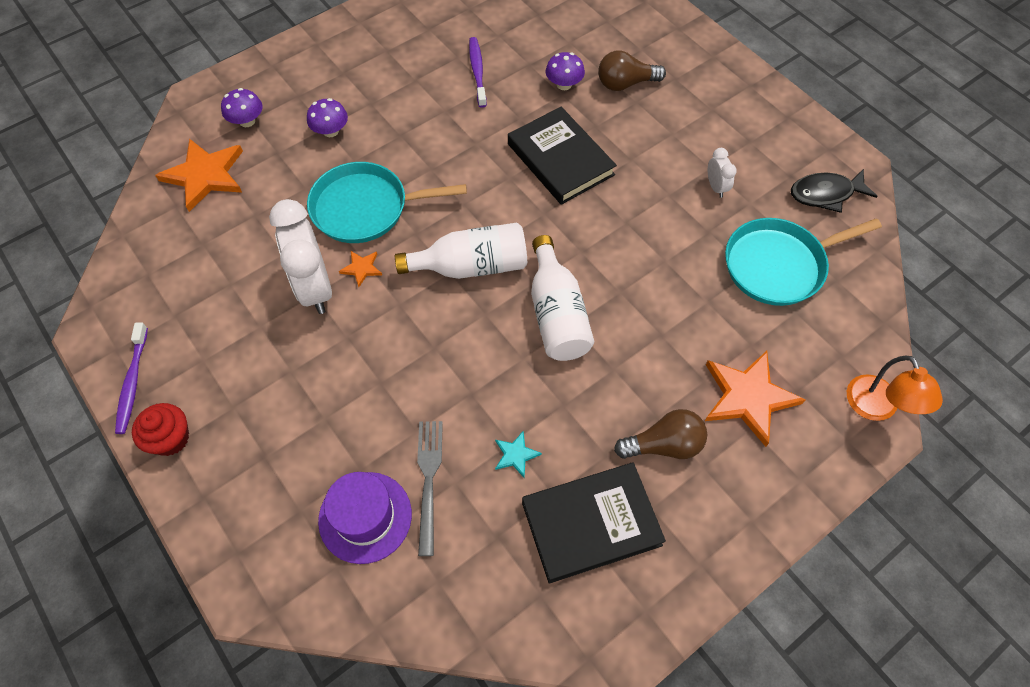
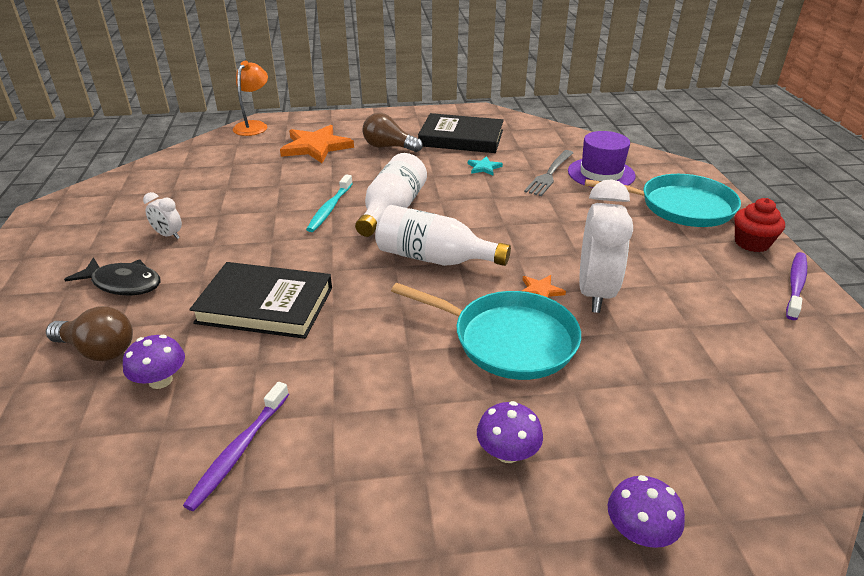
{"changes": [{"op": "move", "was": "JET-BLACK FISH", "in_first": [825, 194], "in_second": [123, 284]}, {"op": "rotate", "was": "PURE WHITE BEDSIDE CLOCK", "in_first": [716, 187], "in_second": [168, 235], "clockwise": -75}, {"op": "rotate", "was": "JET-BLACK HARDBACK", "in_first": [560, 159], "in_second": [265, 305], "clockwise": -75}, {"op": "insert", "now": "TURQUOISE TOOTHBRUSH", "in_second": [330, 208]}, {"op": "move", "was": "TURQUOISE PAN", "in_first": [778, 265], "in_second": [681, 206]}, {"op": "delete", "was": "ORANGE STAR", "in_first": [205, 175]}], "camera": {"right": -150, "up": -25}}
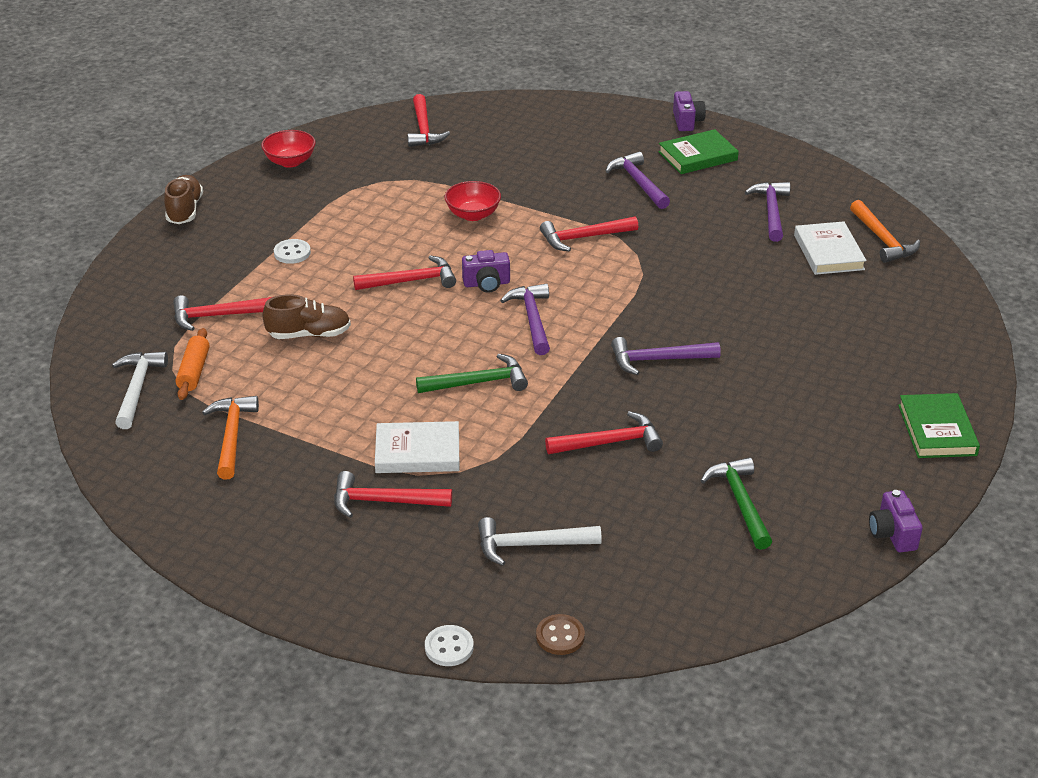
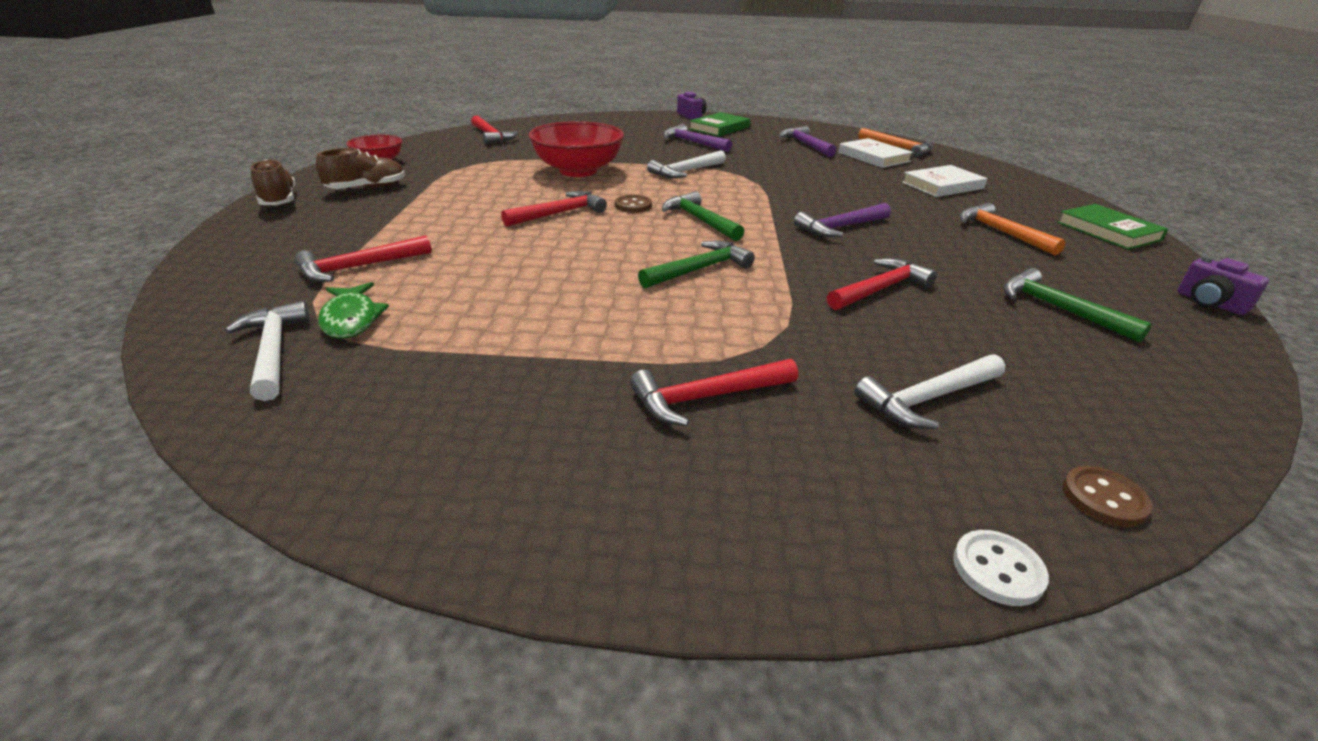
{"changes": [{"op": "move", "was": "DARK BROWN SNEAKER", "in_first": [309, 334], "in_second": [367, 188]}, {"op": "replace", "was": "ORANGE ROLLING PIN", "now": "LEAF-GREEN FISH", "in_first": [194, 371], "in_second": [351, 319]}, {"op": "resize", "was": "SCARLET BOWL", "in_first": [473, 215], "in_second": [578, 171], "ratio": 1.77}, {"op": "replace", "was": "PURPLE PHOTO CAMERA", "now": "DARK BROWN BUTTON", "in_first": [486, 284], "in_second": [633, 206]}, {"op": "recolor", "was": "SCARLET HAMMER", "now": "PURE WHITE HAMMER", "in_first": [584, 238], "in_second": [686, 171]}, {"op": "recolor", "was": "PURPLE HAMMER", "now": "LEAF-GREEN HAMMER", "in_first": [532, 319], "in_second": [700, 220]}, {"op": "move", "was": "PURE WHITE HARDBACK", "in_first": [417, 452], "in_second": [942, 185]}, {"op": "move", "was": "ORANGE HAMMER", "in_first": [231, 436], "in_second": [1001, 232]}, {"op": "delete", "was": "PURE WHITE BUTTON", "in_first": [292, 253]}], "camera": {"right": -25, "up": -5}}
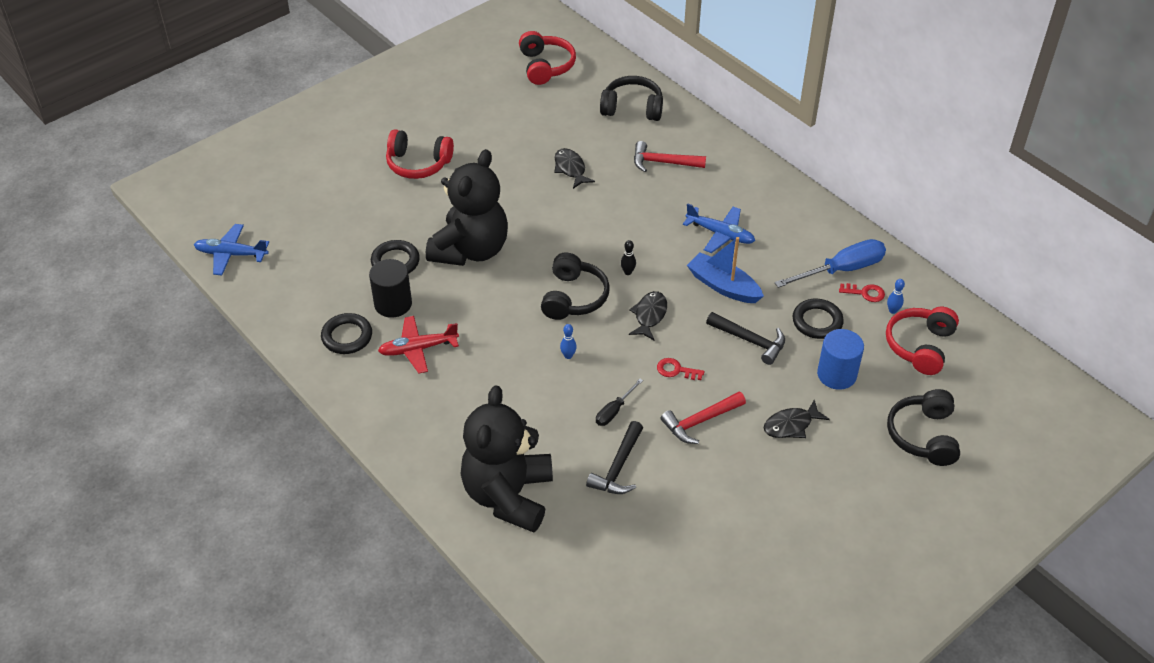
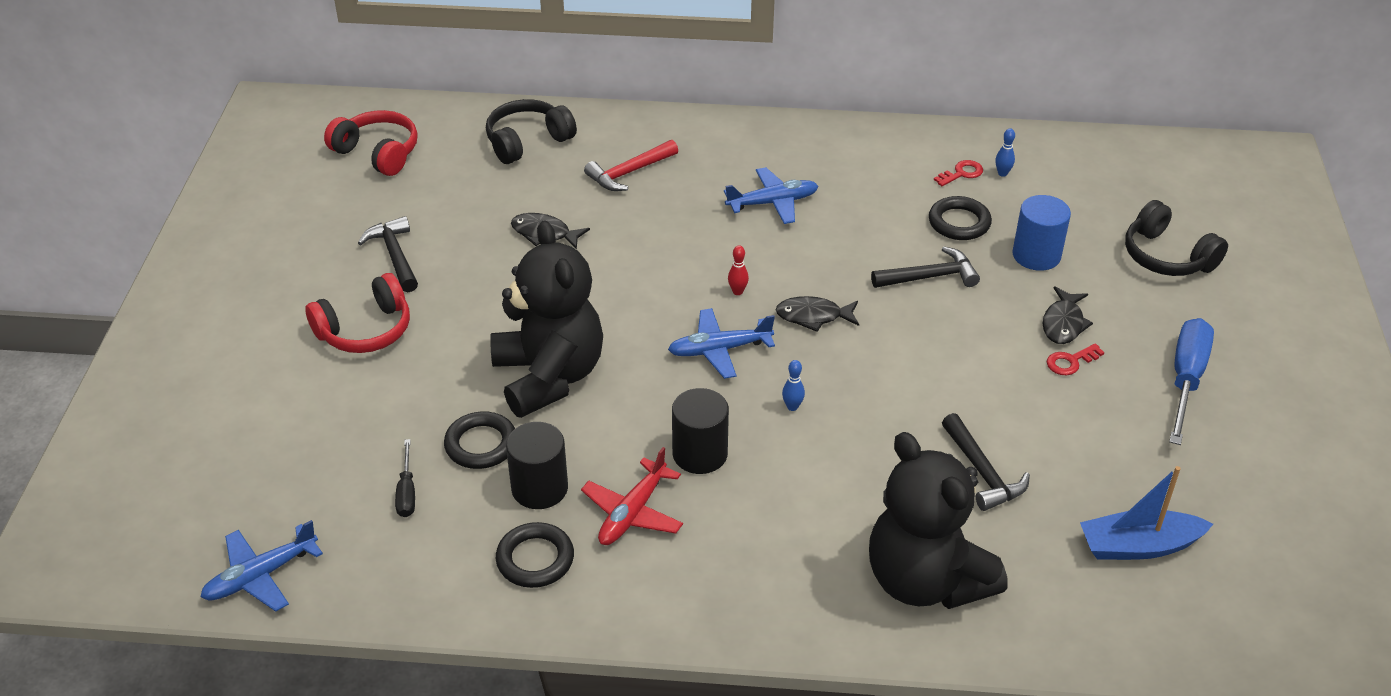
{"changes": [{"op": "insert", "now": "JET-BLACK HAMMER", "in_second": [395, 256]}, {"op": "move", "was": "JET-BLACK HAND SCREWDRIVER", "in_first": [614, 411], "in_second": [407, 492]}, {"op": "replace", "was": "JET-BLACK HEADPHONES", "now": "COBALT AEROPLANE", "in_first": [573, 297], "in_second": [719, 350]}, {"op": "insert", "now": "JET-BLACK CYLINDER SHAPE", "in_second": [700, 454]}, {"op": "recolor", "was": "JET-BLACK TENPIN", "now": "SCARLET TENPIN", "in_first": [628, 272], "in_second": [737, 291]}, {"op": "rotate", "was": "JET-BLACK FISH", "in_first": [649, 315], "in_second": [813, 316], "clockwise": -60}, {"op": "move", "was": "SCARLET DOOR KEY", "in_first": [676, 370], "in_second": [1070, 362]}, {"op": "move", "was": "COBALT BOAT", "in_first": [723, 286], "in_second": [1138, 546]}, {"op": "move", "was": "COBALT HAND SCREWDRIVER", "in_first": [841, 270], "in_second": [1186, 379]}, {"op": "delete", "was": "SCARLET HAMMER", "in_first": [700, 421]}, {"op": "delete", "was": "SCARLET HEADPHONES", "in_first": [920, 346]}], "camera": {"right": -45, "up": -5}}
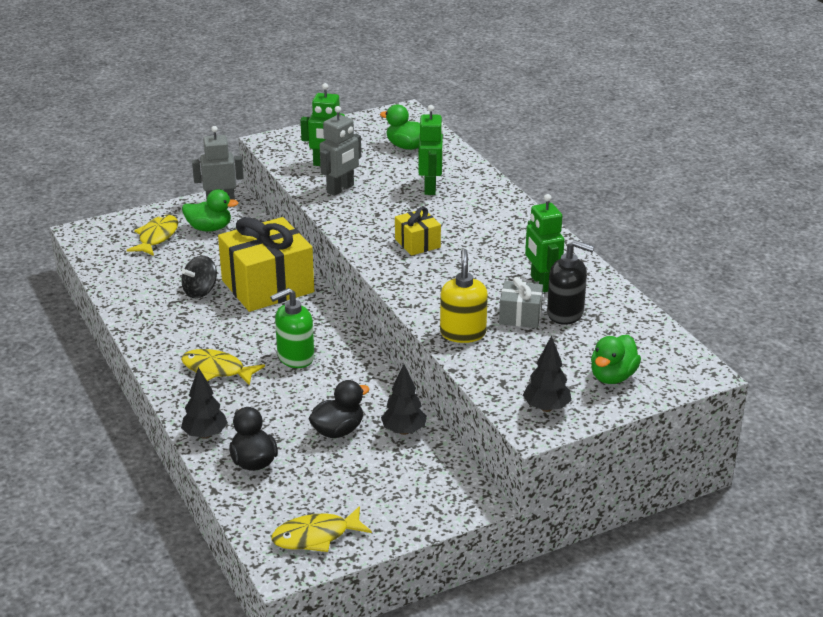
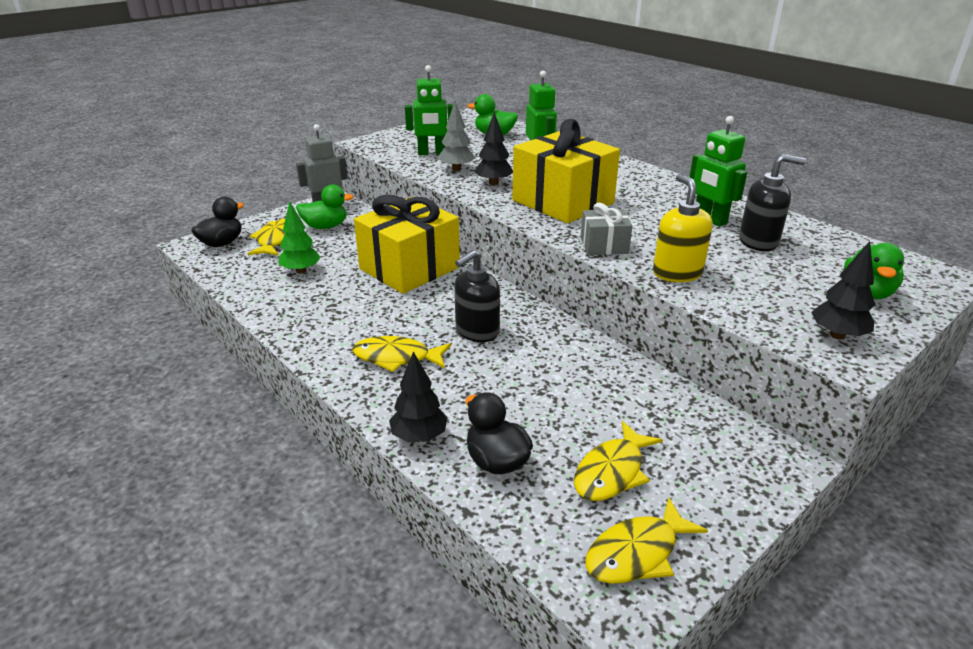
{"changes": [{"op": "move", "was": "JET-BLACK RUBBER DUCK", "in_first": [338, 431], "in_second": [222, 243]}, {"op": "insert", "now": "LEAF-GREEN TREE", "in_second": [301, 271]}, {"op": "replace", "was": "GREY TOY ROBOT", "now": "GREY TREE", "in_first": [340, 189], "in_second": [456, 169]}, {"op": "recolor", "was": "LEAF-GREEN SOAP DISPENSER", "now": "JET-BLACK SOAP DISPENSER", "in_first": [295, 357], "in_second": [477, 331]}, {"op": "move", "was": "JET-BLACK TREE", "in_first": [404, 431], "in_second": [493, 183]}, {"op": "resize", "was": "YELLOW WRAPPED GIFT", "in_first": [417, 243], "in_second": [563, 202], "ratio": 2.06}, {"op": "insert", "now": "YELLOW FISH", "in_second": [612, 472]}, {"op": "move", "was": "GREY WRAPPED GIFT", "in_first": [520, 316], "in_second": [604, 245]}, {"op": "delete", "was": "JET-BLACK TOY TOP", "in_first": [200, 291]}], "camera": {"right": -15, "up": 0}}
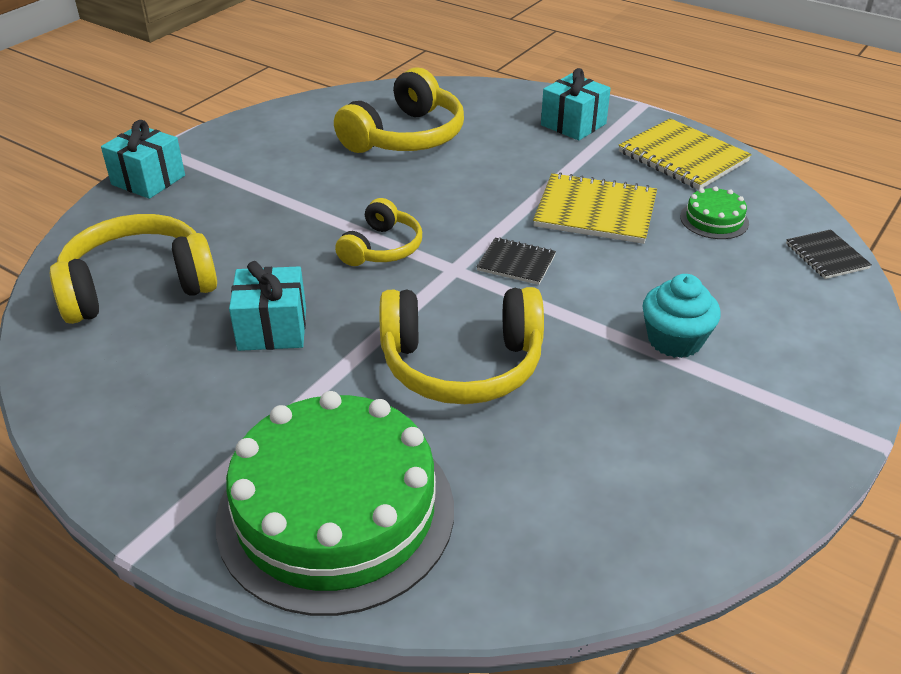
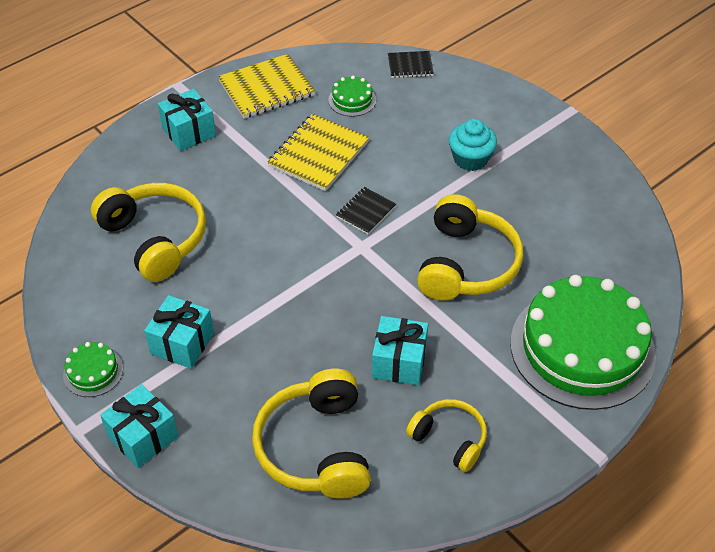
{"changes": [{"op": "insert", "now": "LEAF-GREEN GATEAU", "in_second": [93, 372]}, {"op": "insert", "now": "TURQUOISE WRAPPED GIFT", "in_second": [182, 343]}, {"op": "move", "was": "YELLOW HEADPHONES", "in_first": [382, 248], "in_second": [449, 439]}], "camera": {"right": -75, "up": 10}}
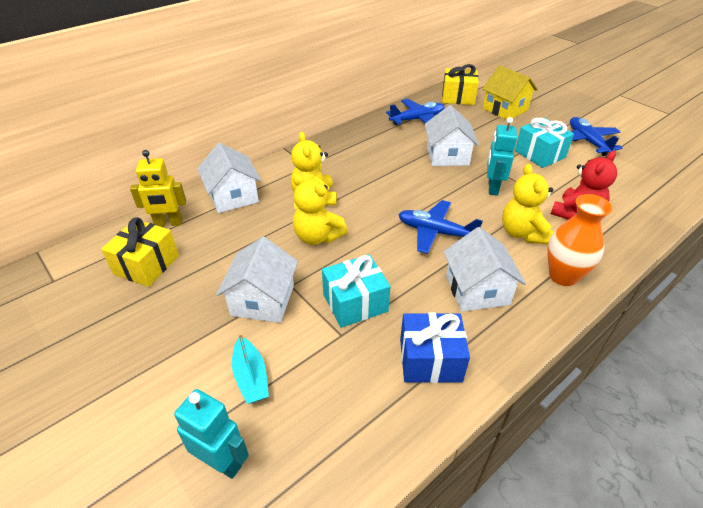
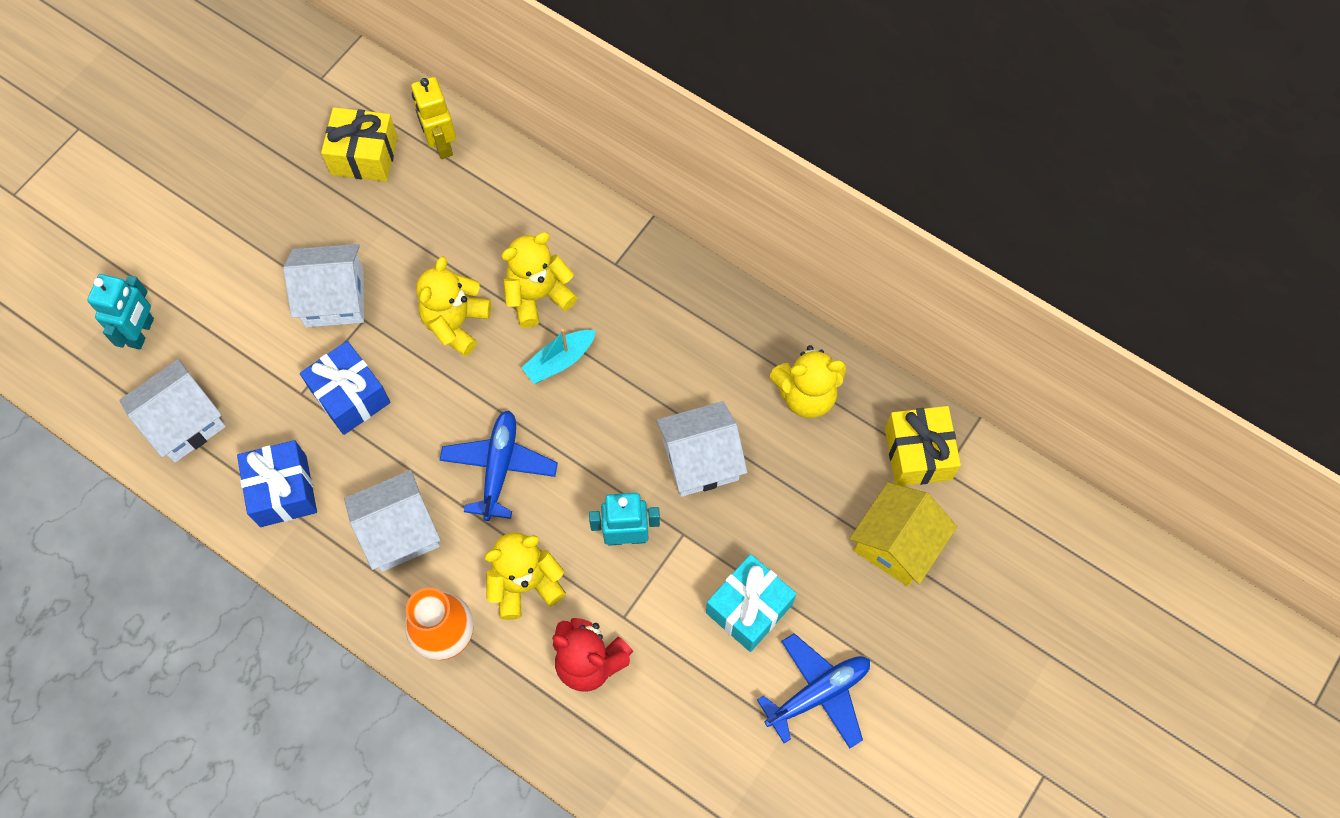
{"changes": [{"op": "move", "was": "PURE WHITE HOUSE", "in_first": [233, 196], "in_second": [183, 422]}, {"op": "recolor", "was": "TURQUOISE WRAPPED GIFT", "now": "COBALT WRAPPED GIFT", "in_first": [355, 303], "in_second": [350, 396]}, {"op": "move", "was": "TURQUOISE BOAT", "in_first": [251, 377], "in_second": [559, 361]}, {"op": "replace", "was": "COBALT AEROPLANE", "now": "YELLOW TEDDY BEAR", "in_first": [417, 119], "in_second": [806, 395]}], "camera": {"right": 75, "up": 25}}
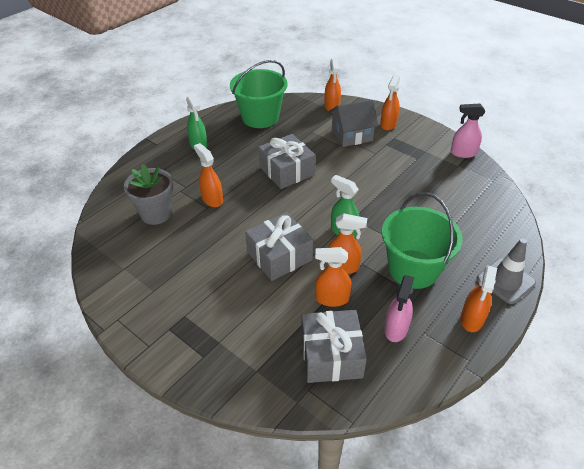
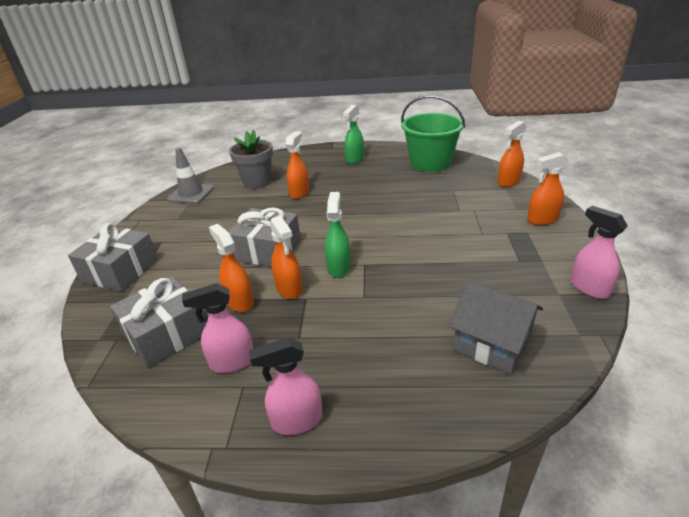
{"changes": [{"op": "move", "was": "GREY WRAPPED GIFT", "in_first": [286, 171], "in_second": [120, 270]}, {"op": "move", "was": "GREY SAFETY CONE", "in_first": [505, 281], "in_second": [191, 194]}, {"op": "recolor", "was": "ORANGE SPRAY BOTTLE", "now": "ROSE-PINK SPRAY BOTTLE", "in_first": [471, 319], "in_second": [296, 421]}, {"op": "move", "was": "GREY HOUSE", "in_first": [352, 135], "in_second": [491, 344]}, {"op": "delete", "was": "LEAF-GREEN PAIL", "in_first": [413, 269]}], "camera": {"right": 55, "up": -10}}
